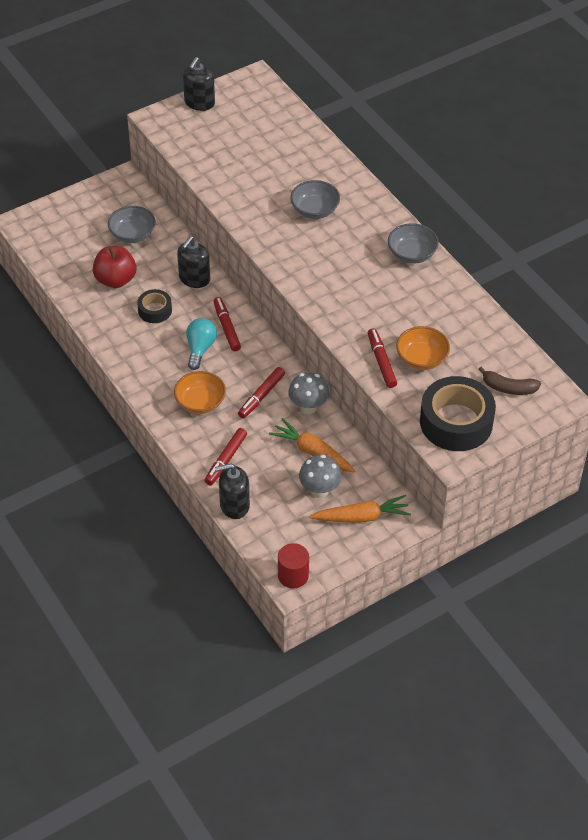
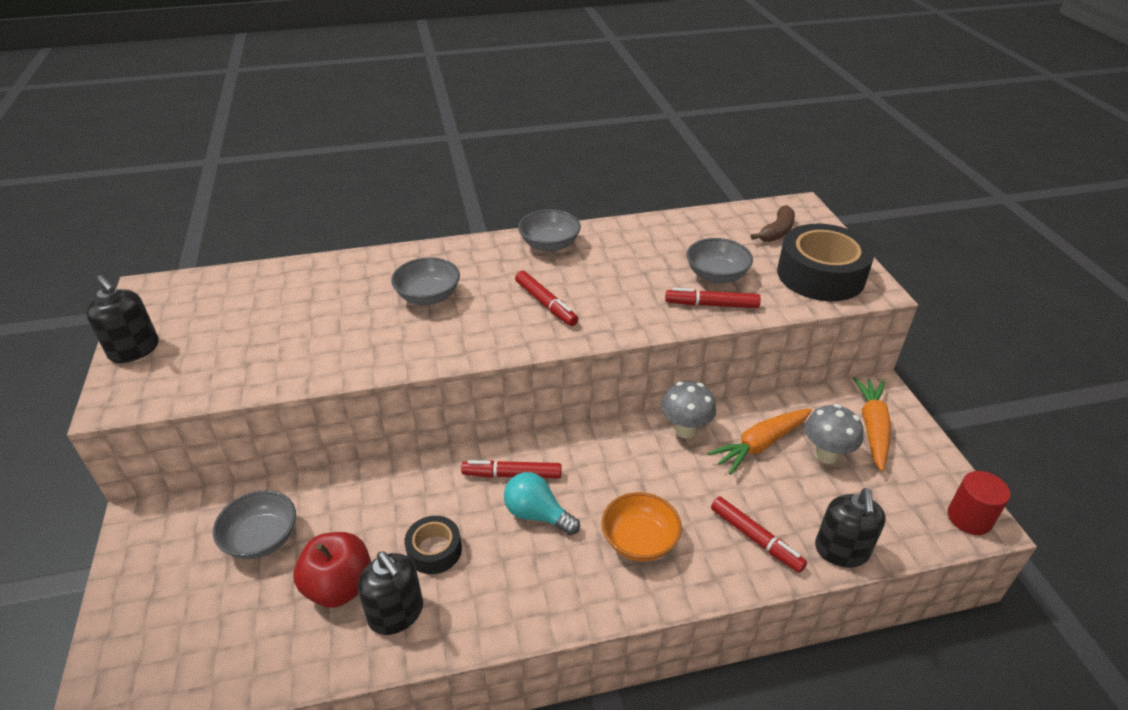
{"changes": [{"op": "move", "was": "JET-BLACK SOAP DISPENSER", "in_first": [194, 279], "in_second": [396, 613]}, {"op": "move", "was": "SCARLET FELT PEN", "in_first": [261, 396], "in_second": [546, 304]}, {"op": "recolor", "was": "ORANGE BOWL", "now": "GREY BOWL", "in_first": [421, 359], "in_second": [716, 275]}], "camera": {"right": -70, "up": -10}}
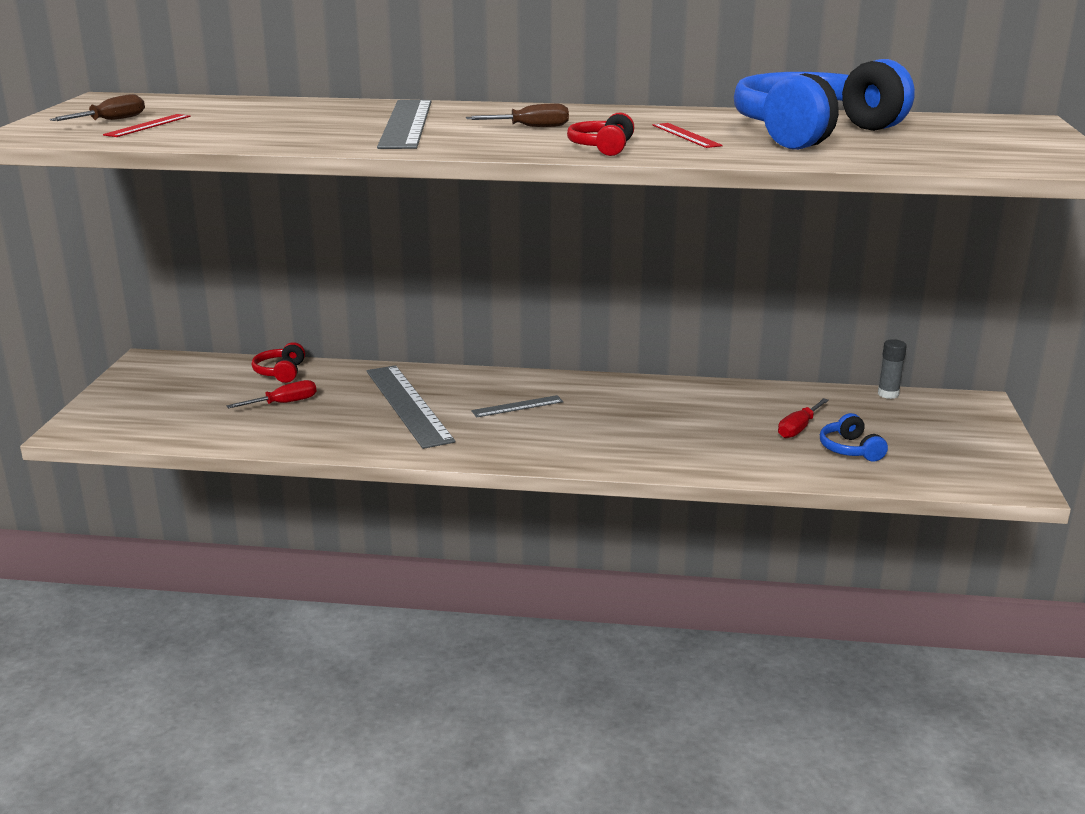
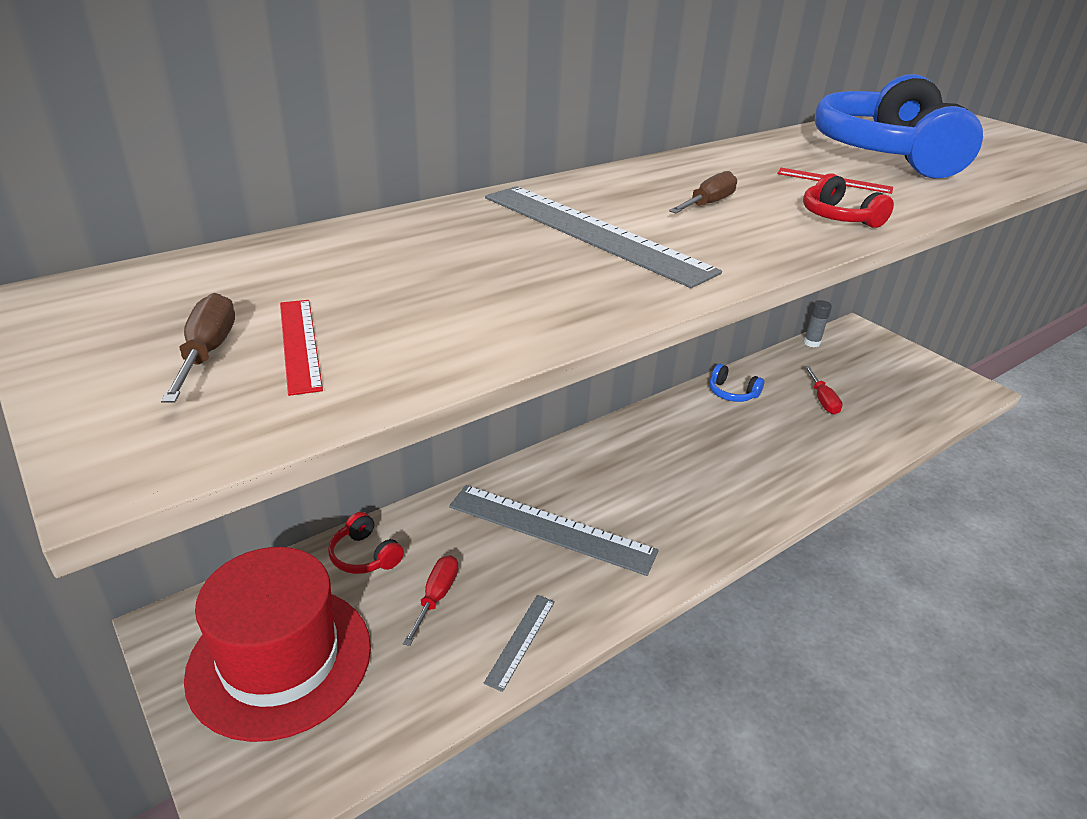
{"changes": [{"op": "insert", "now": "SCARLET TALL HAT", "in_second": [280, 659]}, {"op": "move", "was": "GREY MEASURING STICK", "in_first": [517, 406], "in_second": [520, 640]}, {"op": "move", "was": "COBALT HEADPHONES", "in_first": [850, 449], "in_second": [732, 393]}], "camera": {"right": -45, "up": 10}}
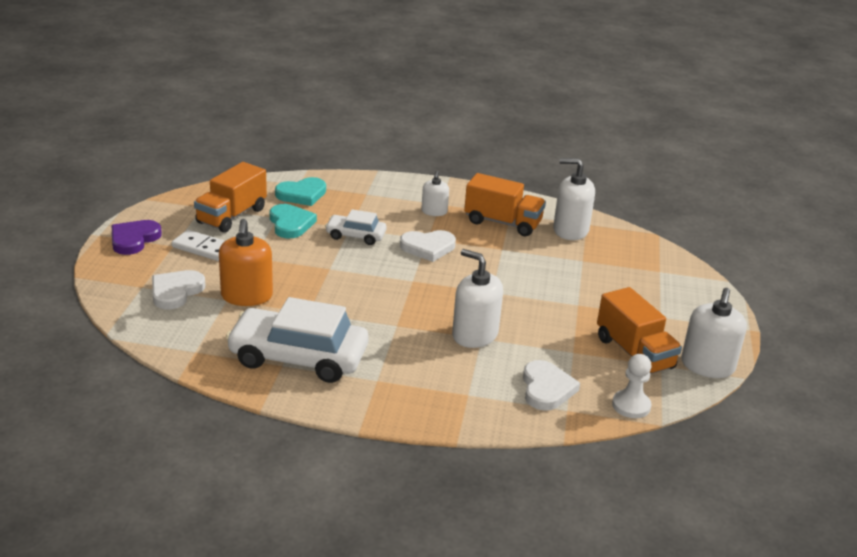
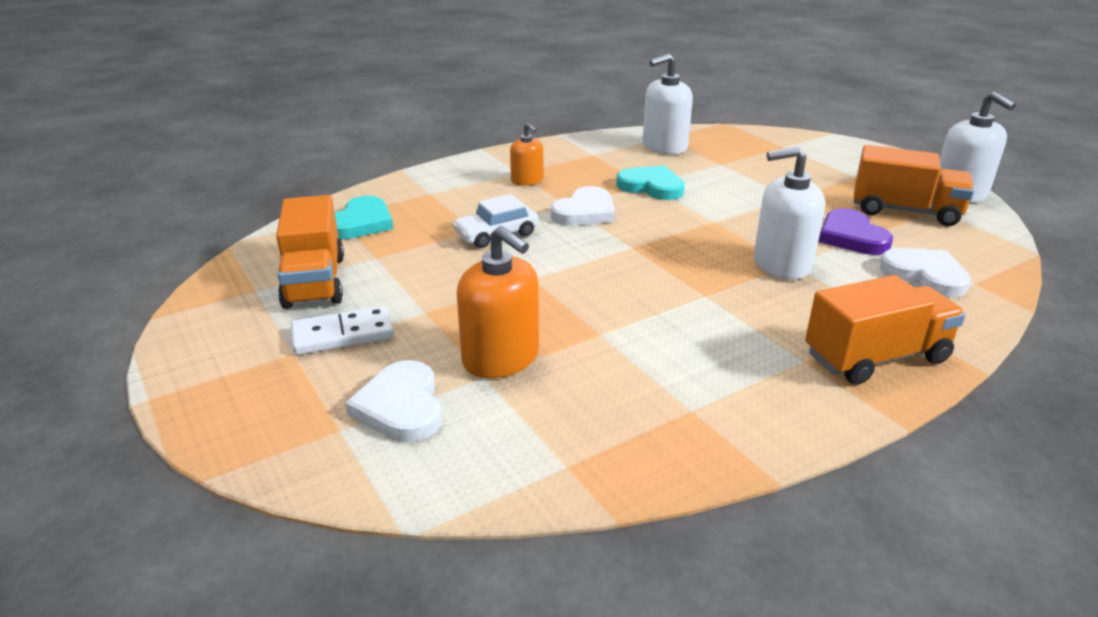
{"changes": [{"op": "recolor", "was": "PURE WHITE SOAP DISPENSER", "now": "ORANGE SOAP DISPENSER", "in_first": [434, 211], "in_second": [527, 180]}, {"op": "move", "was": "TURQUOISE LOVE HEART", "in_first": [290, 224], "in_second": [651, 187]}, {"op": "move", "was": "ORANGE LORRY", "in_first": [502, 223], "in_second": [876, 357]}, {"op": "move", "was": "PURPLE LOVE HEART", "in_first": [134, 239], "in_second": [851, 237]}, {"op": "delete", "was": "PURE WHITE CAR", "in_first": [298, 357]}, {"op": "delete", "was": "PURE WHITE CHESS PAWN", "in_first": [631, 405]}], "camera": {"right": -40, "up": 0}}
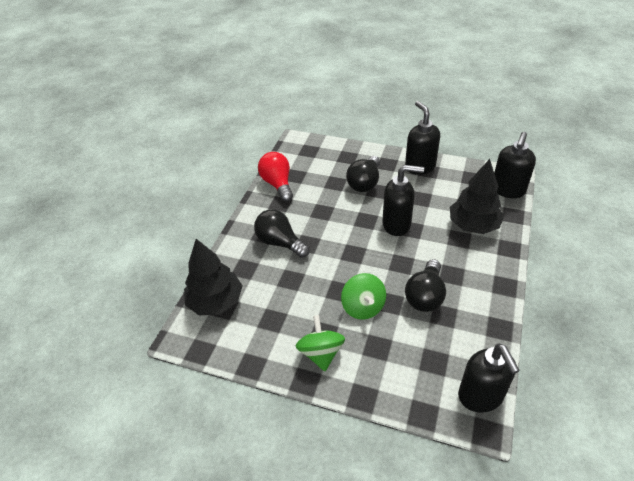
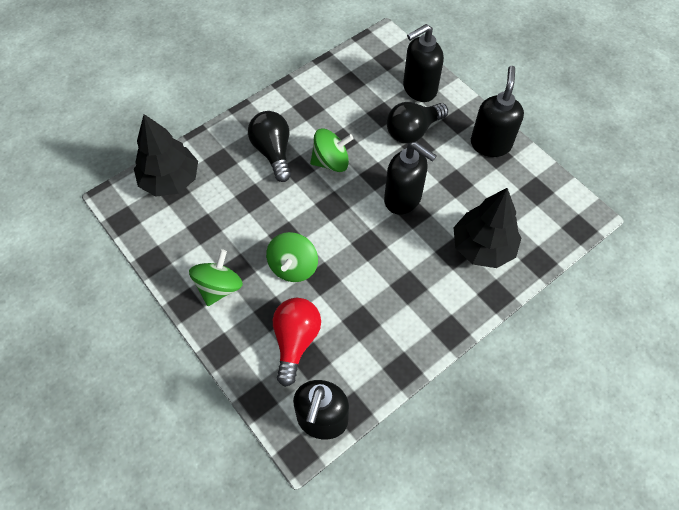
{"changes": [{"op": "move", "was": "SCARLET LIGHTBULB", "in_first": [278, 184], "in_second": [295, 341]}, {"op": "insert", "now": "LEAF-GREEN TOY TOP", "in_second": [331, 162]}, {"op": "move", "was": "JET-BLACK SOAP DISPENSER", "in_first": [507, 190], "in_second": [419, 89]}, {"op": "delete", "was": "JET-BLACK LIGHTBULB", "in_first": [425, 296]}], "camera": {"right": 30, "up": 15}}
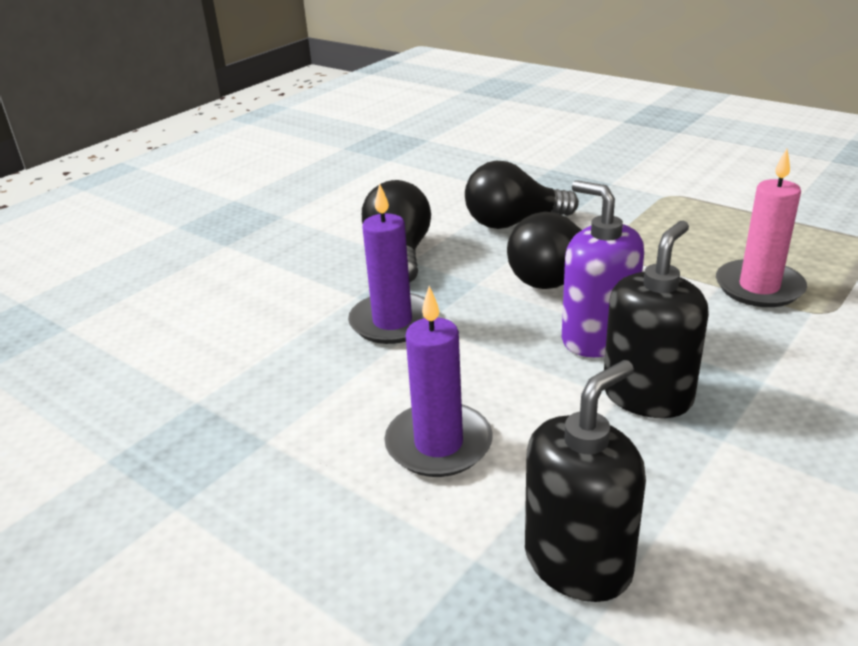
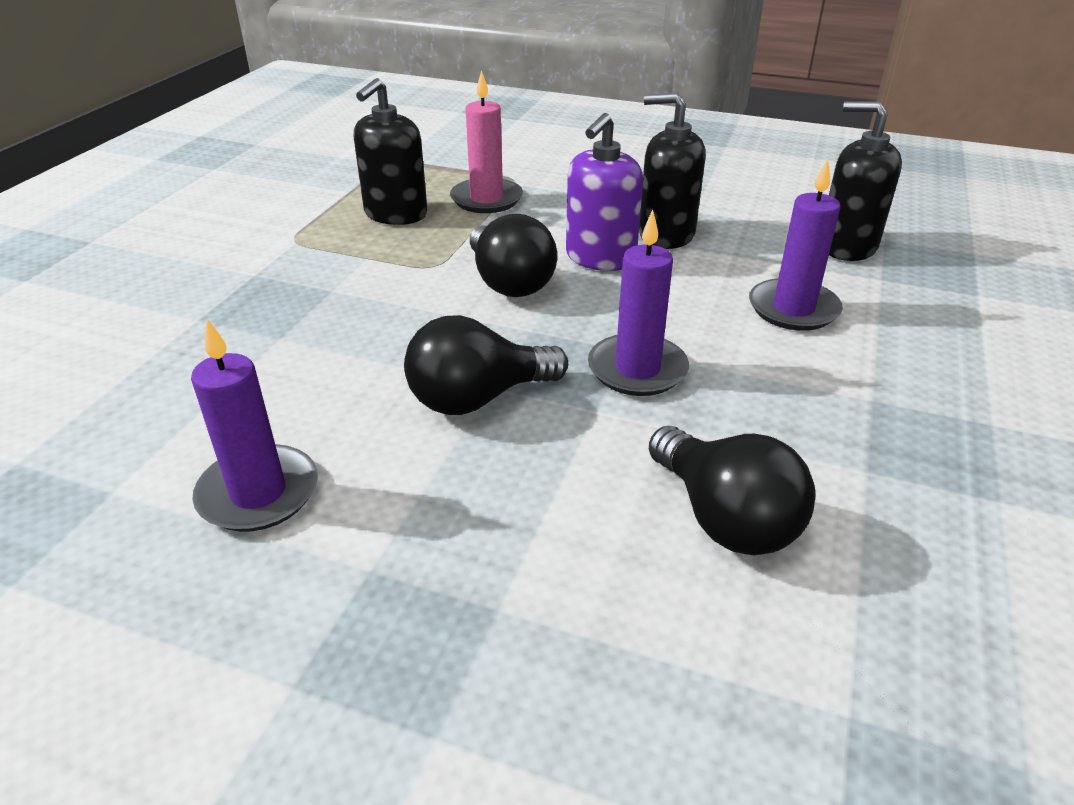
{"changes": [{"op": "insert", "now": "PURPLE CANDLE", "in_second": [258, 493]}, {"op": "insert", "now": "JET-BLACK SOAP DISPENSER", "in_second": [395, 214]}, {"op": "move", "was": "JET-BLACK LIGHTBULB", "in_first": [513, 223], "in_second": [725, 518]}], "camera": {"right": -110, "up": 5}}
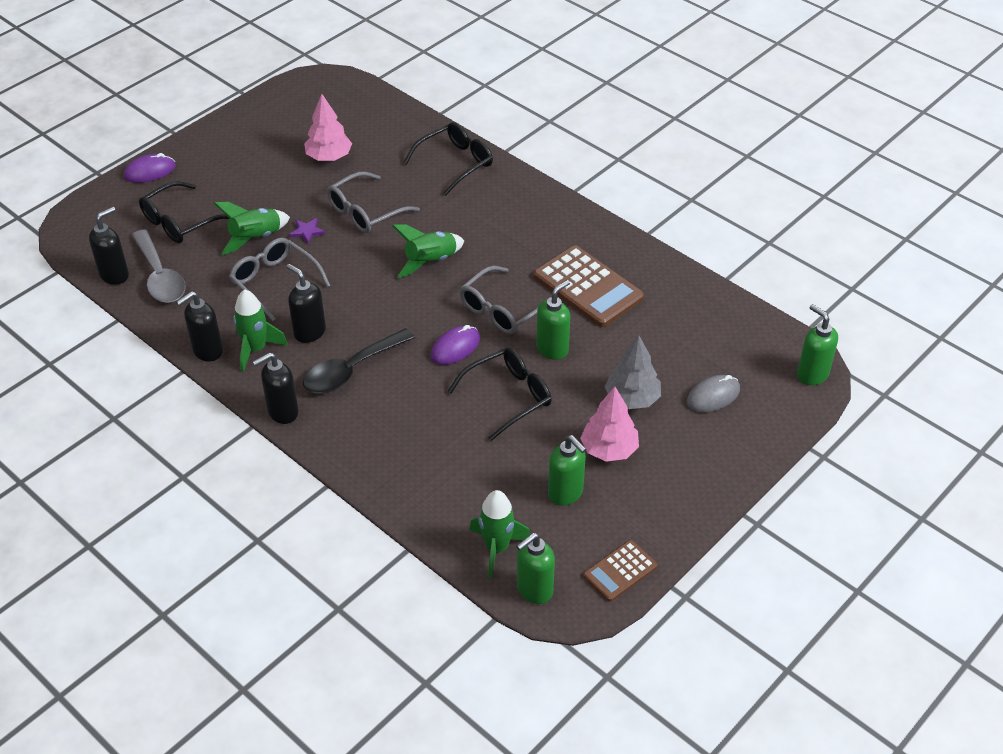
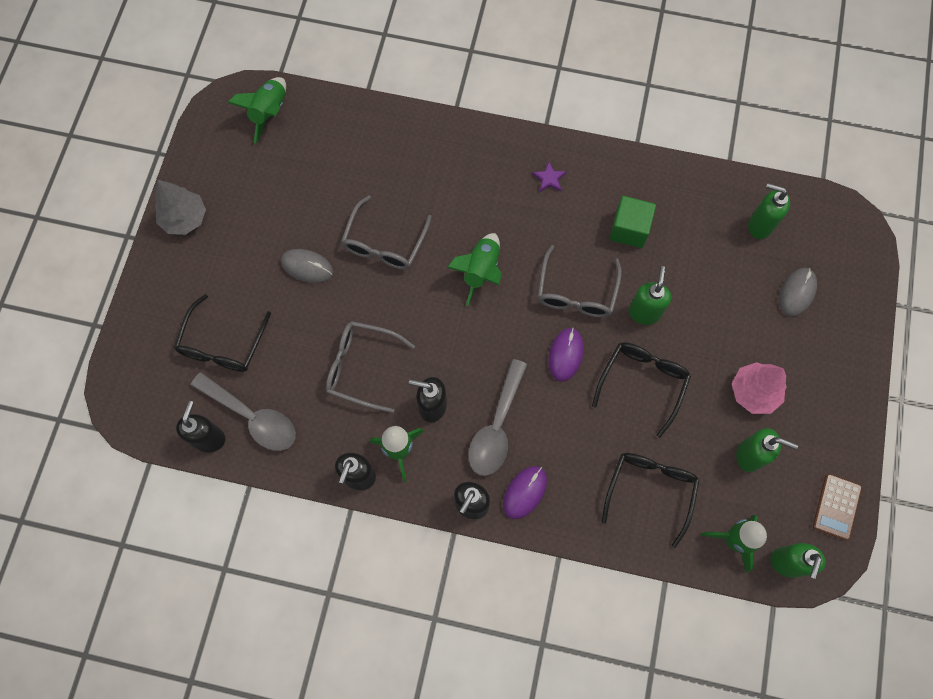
{"changes": [{"op": "move", "was": "GREY TREE", "in_first": [632, 399], "in_second": [184, 218]}, {"op": "move", "was": "LEAF-GREEN ROCKET", "in_first": [256, 238], "in_second": [269, 113]}, {"op": "insert", "now": "GREY PC MOUSE", "in_second": [307, 267]}, {"op": "recolor", "was": "JET-BLACK TABLESPOON", "now": "GREY TABLESPOON", "in_first": [351, 370], "in_second": [496, 427]}, {"op": "move", "was": "PURPLE PC MOUSE", "in_first": [150, 171], "in_second": [525, 492]}, {"op": "move", "was": "PURPLE STAR", "in_first": [307, 232], "in_second": [549, 178]}, {"op": "move", "was": "JET-BLACK SPECTACLES", "in_first": [455, 163], "in_second": [650, 490]}, {"op": "replace", "was": "DARK BROWN ADDING MACHINE", "now": "LEAF-GREEN CUBE", "in_first": [588, 287], "in_second": [629, 229]}, {"op": "move", "was": "LEAF-GREEN SOAP DISPENSER", "in_first": [812, 374], "in_second": [759, 225]}, {"op": "delete", "was": "ROSE-PINK TREE", "in_first": [329, 157]}], "camera": {"right": -30, "up": 25}}
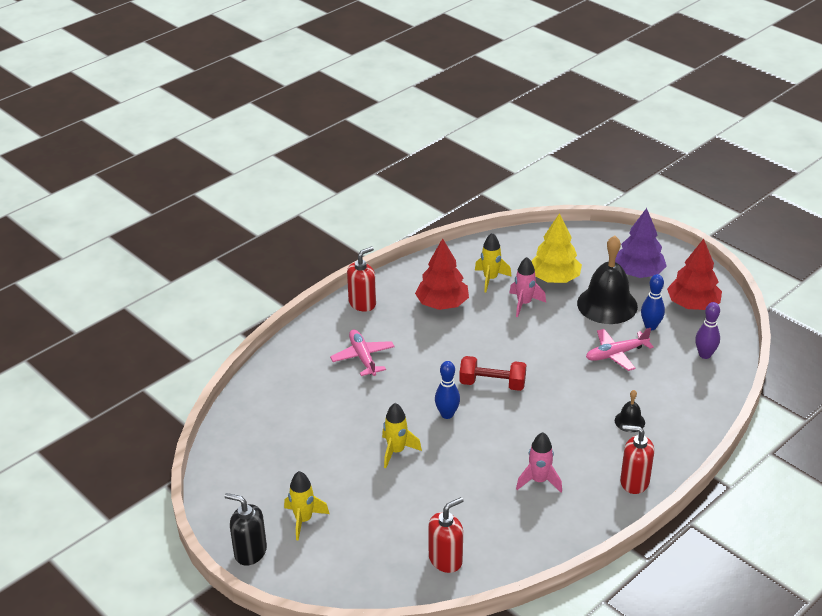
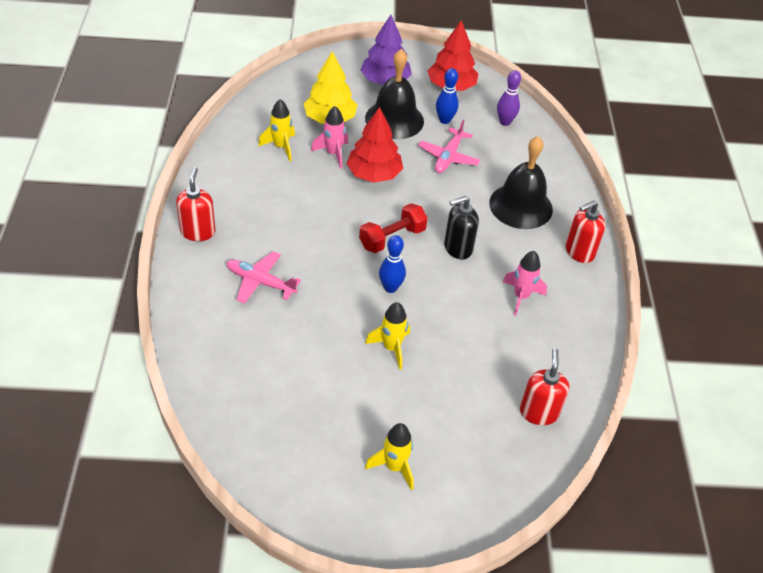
{"changes": [{"op": "move", "was": "SCARLET TREE", "in_first": [442, 304], "in_second": [374, 174]}, {"op": "move", "was": "JET-BLACK SOAP DISPENSER", "in_first": [250, 552], "in_second": [457, 248]}, {"op": "resize", "was": "JET-BLACK SCHOOL BELL", "in_first": [629, 421], "in_second": [521, 206], "ratio": 2.2}], "camera": {"right": -50, "up": 10}}
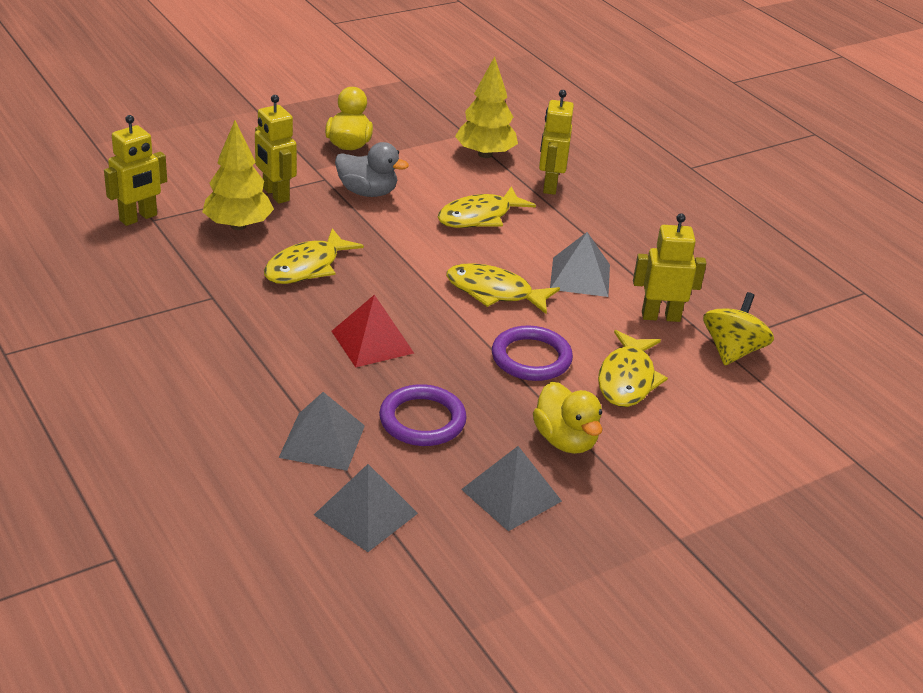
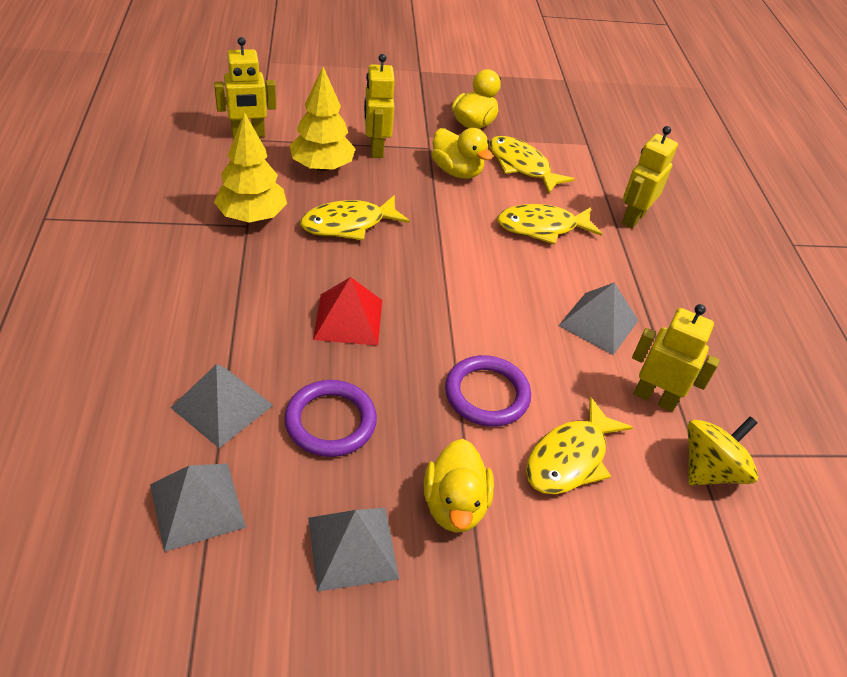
{"changes": [{"op": "move", "was": "YELLOW TREE", "in_first": [485, 154], "in_second": [252, 216]}, {"op": "recolor", "was": "GREY RUBBER DUCK", "now": "YELLOW RUBBER DUCK", "in_first": [367, 192], "in_second": [457, 171]}, {"op": "move", "was": "YELLOW FISH", "in_first": [494, 292], "in_second": [521, 166]}], "camera": {"right": 25, "up": 10}}
